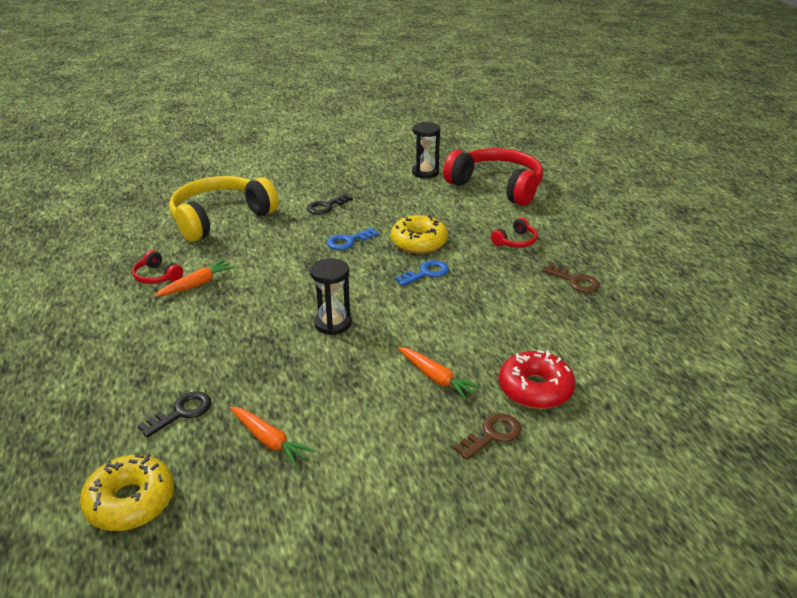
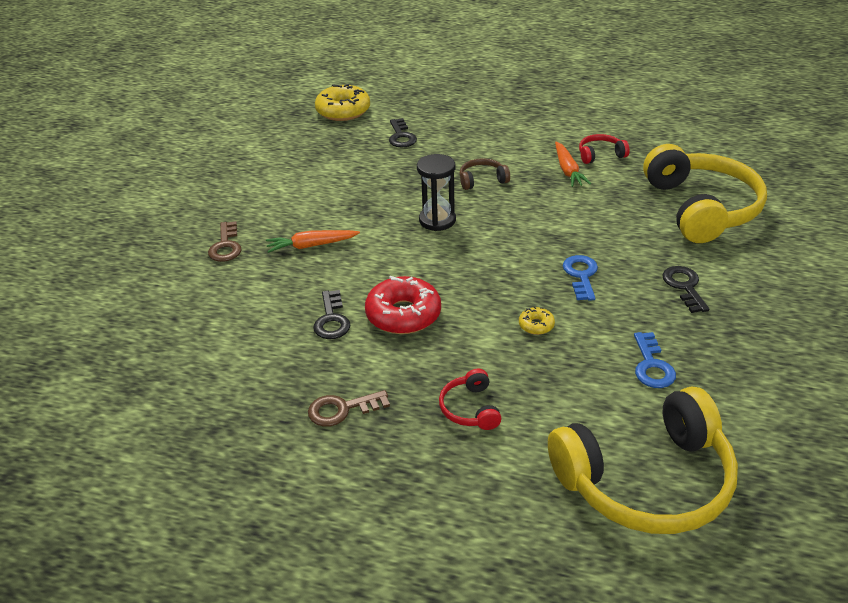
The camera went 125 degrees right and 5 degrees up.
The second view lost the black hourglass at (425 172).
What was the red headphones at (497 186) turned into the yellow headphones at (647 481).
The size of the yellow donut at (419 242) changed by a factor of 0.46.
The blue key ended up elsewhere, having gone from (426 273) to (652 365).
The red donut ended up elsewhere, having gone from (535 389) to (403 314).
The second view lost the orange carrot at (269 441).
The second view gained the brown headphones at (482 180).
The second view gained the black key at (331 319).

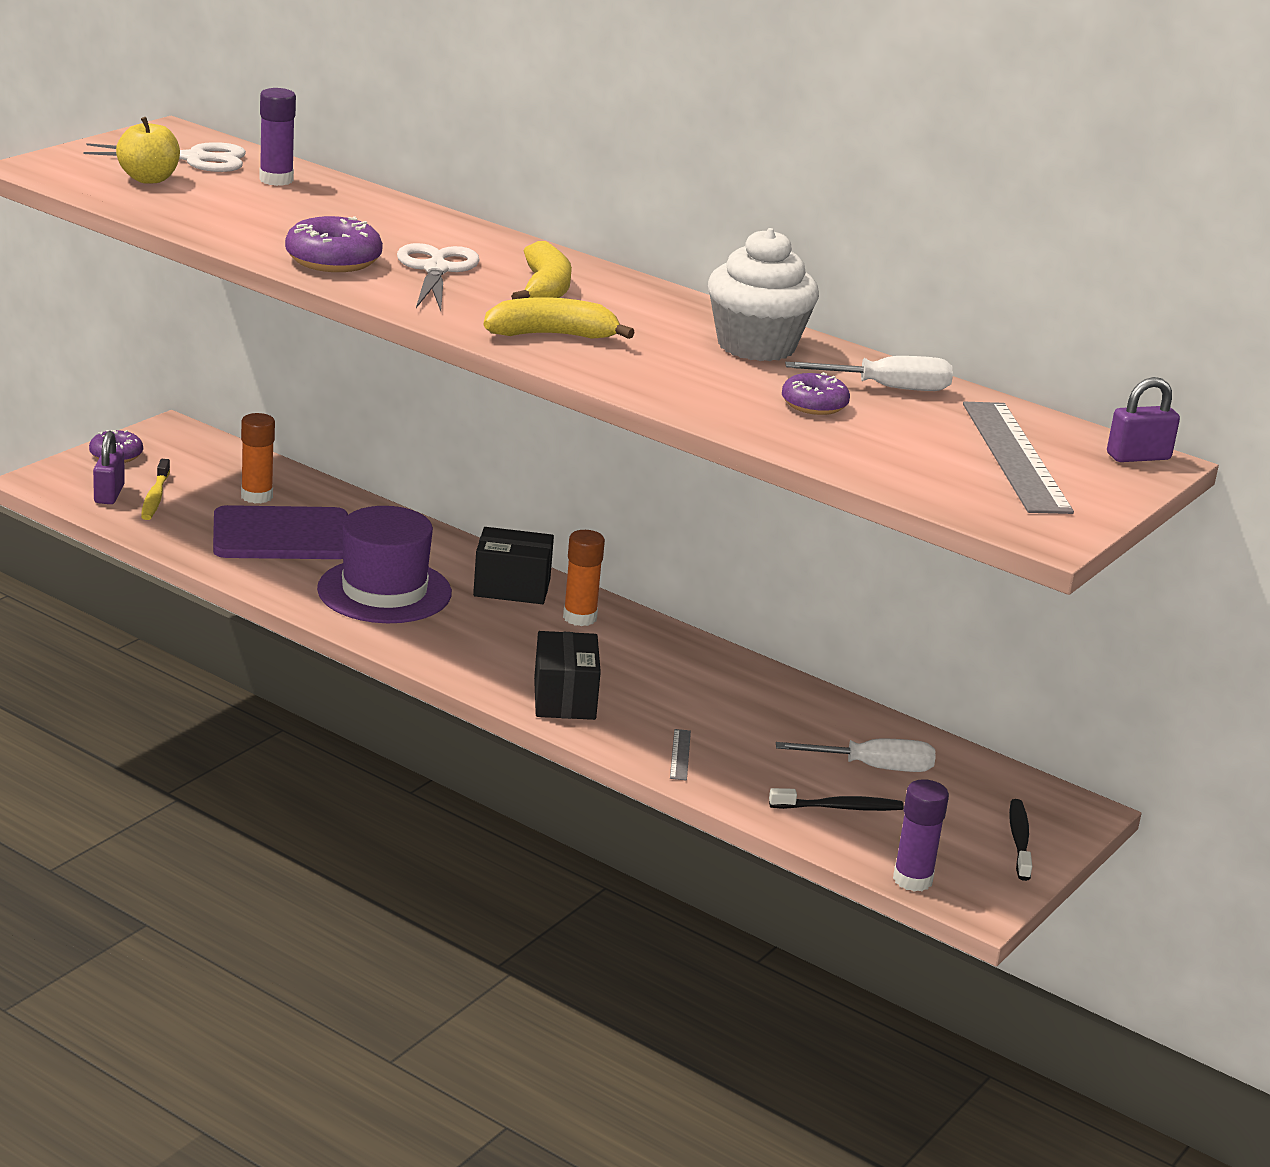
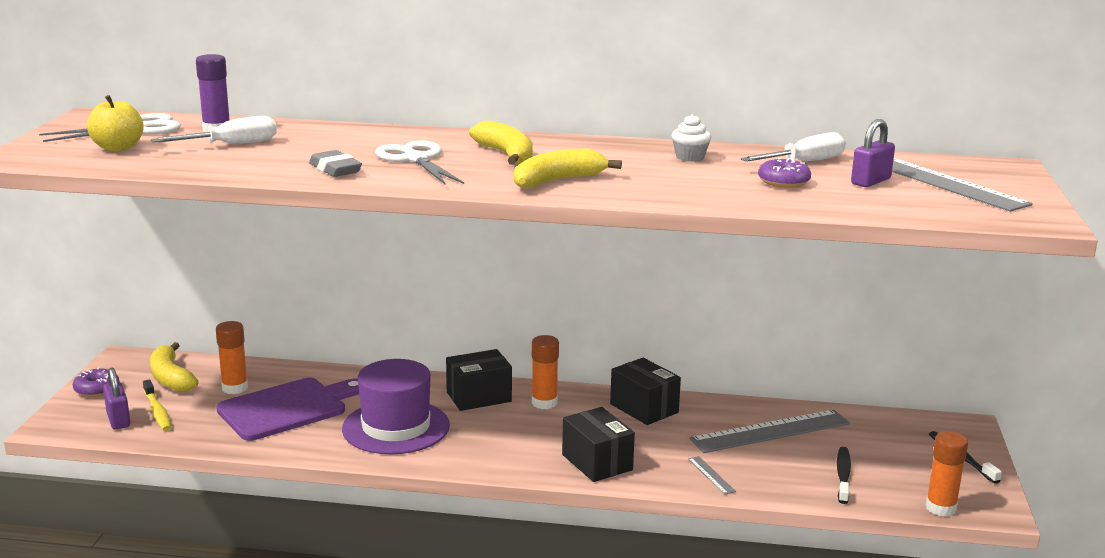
The camera went 25 degrees left and 5 degrees down.
Where the purple donut stood at (333 260), the grey eraser came to stand at (335 169).
The size of the white cupcake at (756 346) changed by a factor of 0.47.
The purple padlock ended up elsewhere, having gone from (1138 457) to (870 181).
The white screwdriver ended up elsewhere, having gone from (874 767) to (232 144).
What was the purple glue stick at (912 880) turned into the orange glue stick at (940 508).
The black toothbrush at (839 808) ended up facing another way, 45 degrees counterclockwise from before.
The second view gained the yellow banana at (170 378).
The second view gained the black box at (644 408).
The second view gained the grey ruler at (770 431).

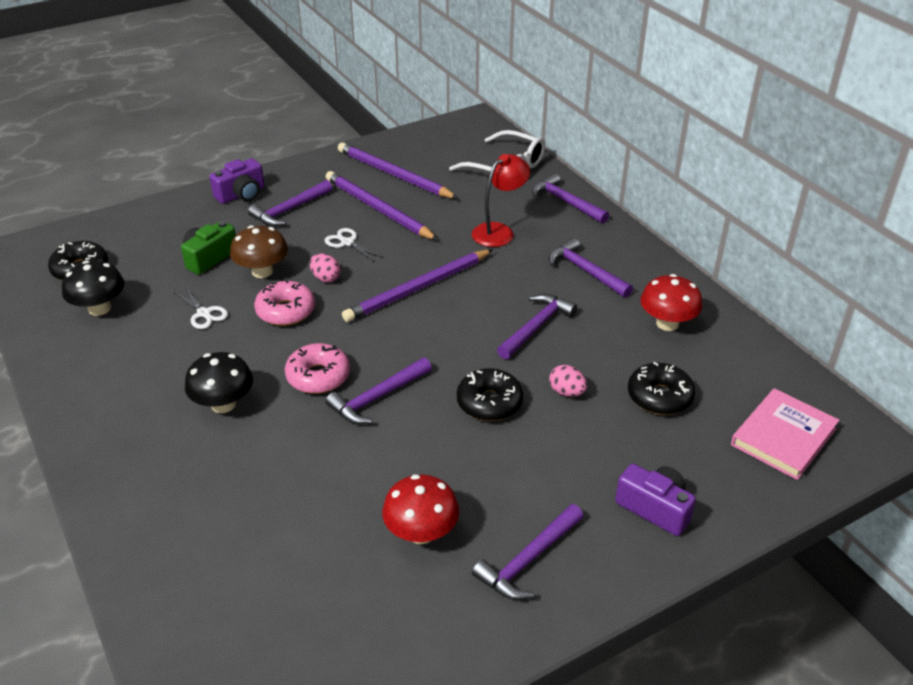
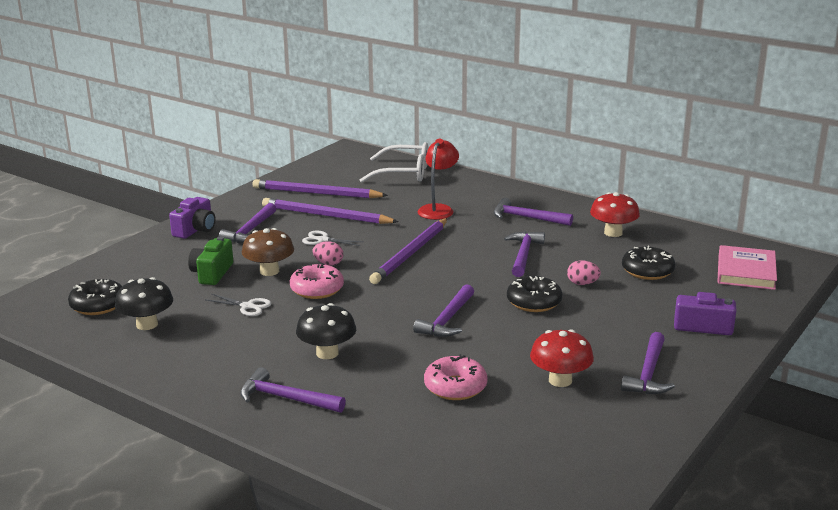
The camera went 25 degrees left and 15 degrees down.
The purple hammer ended up elsewhere, having gone from (566 202) to (286 398).
The pink donut ended up elsewhere, having gone from (318 376) to (455 387).

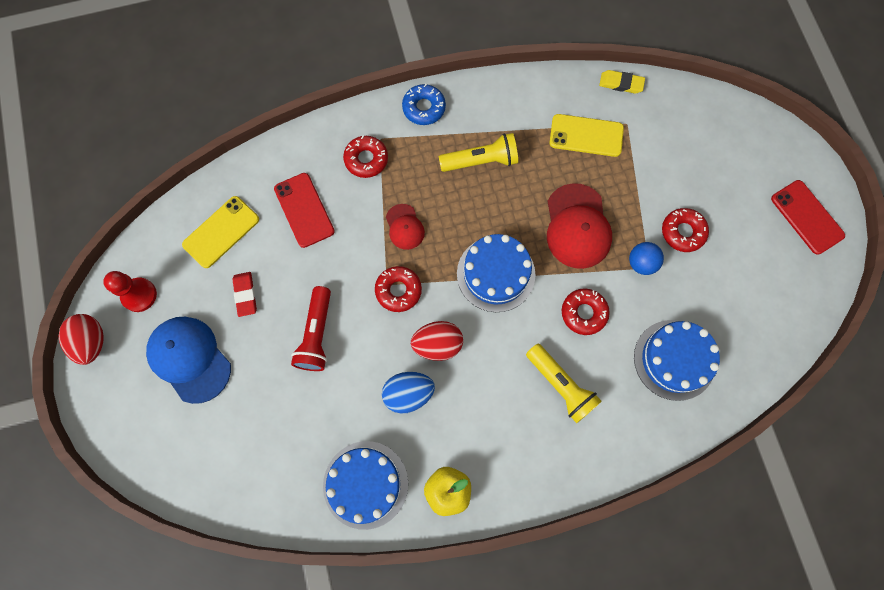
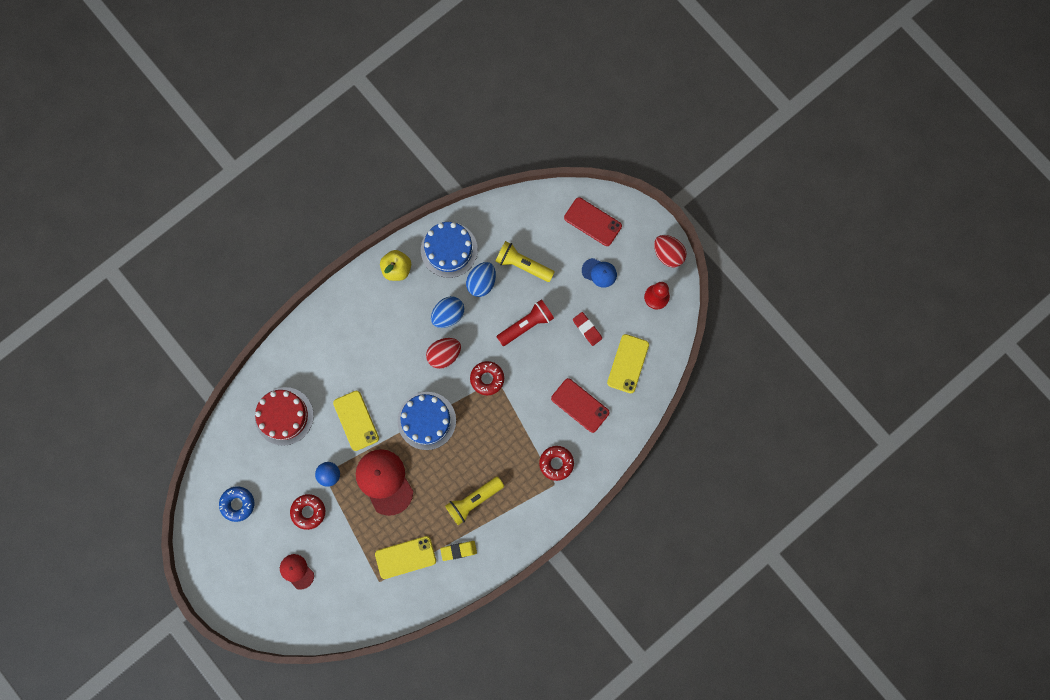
The camera went 155 degrees right and 5 degrees up.
The yellow eraser ended up elsewhere, having gone from (621 83) to (458 550).
The blue donut ended up elsewhere, having gone from (424 108) to (238 504).
The red phone ended up elsewhere, having gone from (807 217) to (592 222).
The red cap ended up elsewhere, having gone from (404 227) to (296 571).
The red flashlight at (316 334) ended up facing another way, 75 degrees clockwise from before.
Where the red donut stood at (584 313), the yellow phone came to stand at (356 420).
The size of the blue cap at (189 359) changed by a factor of 0.55.
What was the blue cake at (674 359) turned into the red cake at (284 416).
The yellow flashlight ended up elsewhere, having gone from (560 385) to (523 264).
The second view gained the blue egg at (481 282).

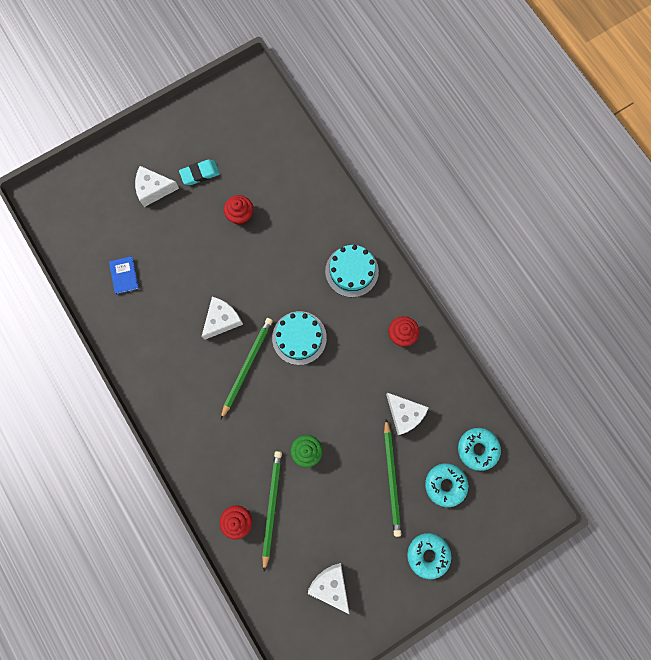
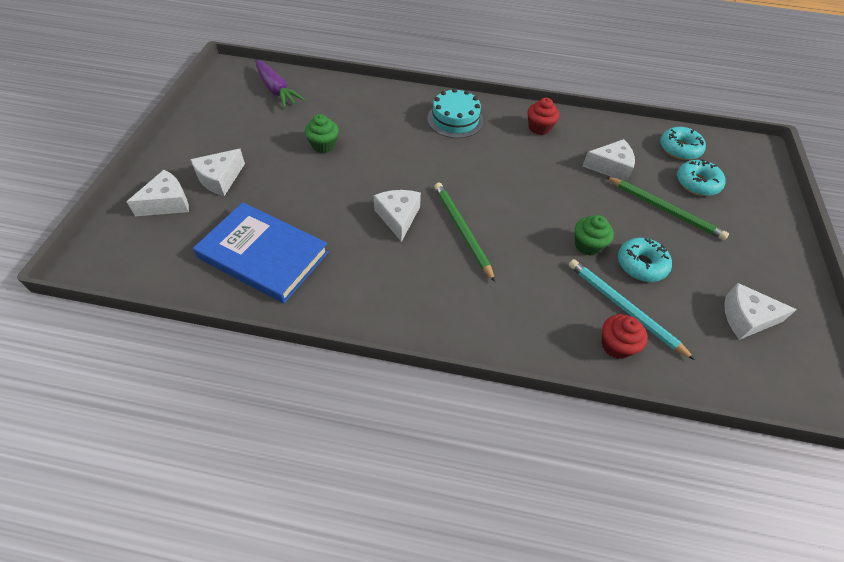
The camera went 50 degrees left and 25 degrees down.
The second view lost the turquoise eraser at (200 174).
What was the red cupcake at (240 215) turned into the green cupcake at (323 145).
The size of the blue book at (124 276) changed by a factor of 2.39.
The second view lost the turquoise cake at (299 338).
What was the green pencil at (271 507) turned into the turquoise pencil at (624 308).
The turquoise donut ended up elsewhere, having gone from (428 554) to (641 265).
The second view gained the purple carrot at (276 90).
The second view gained the white cheese at (167 203).

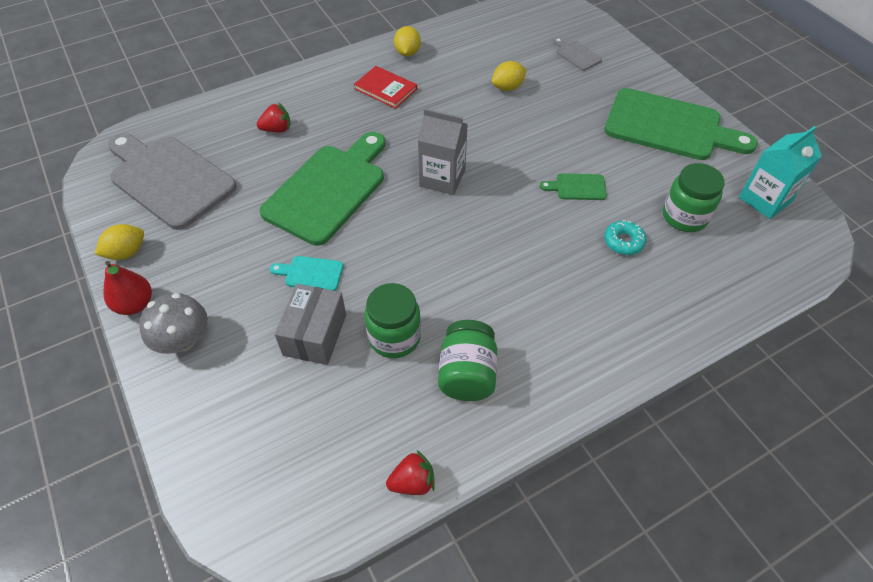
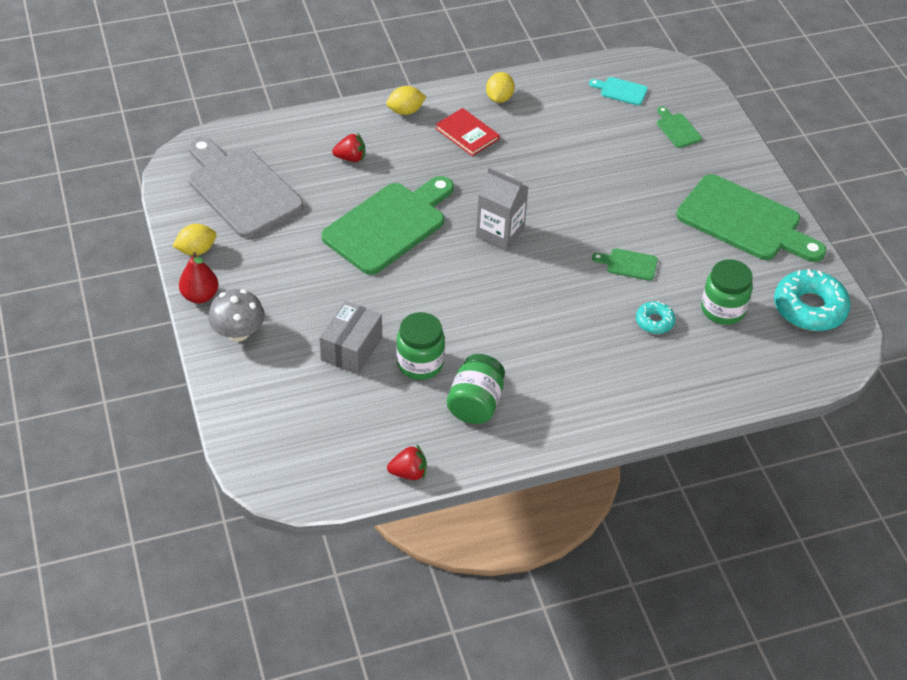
The camera went 10 degrees right and 5 degrees down.
What was the grey cutting board at (576 54) turned into the green cutting board at (677 129).
The yellow lemon ended up elsewhere, having gone from (507 87) to (405 111).
Where the turquoise carton stood at (765 199), the turquoise donut came to stand at (809 308).
The turquoise cutting board ended up elsewhere, having gone from (311 273) to (621 91).

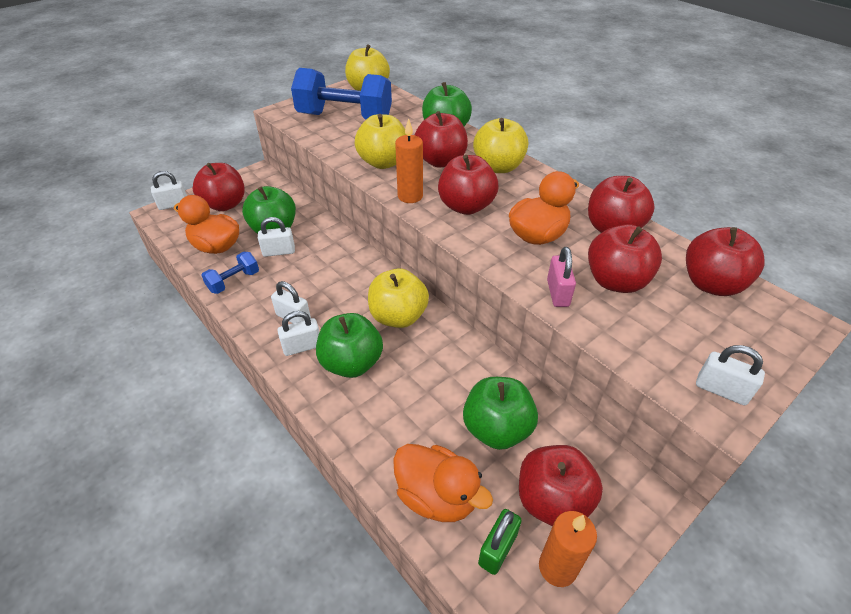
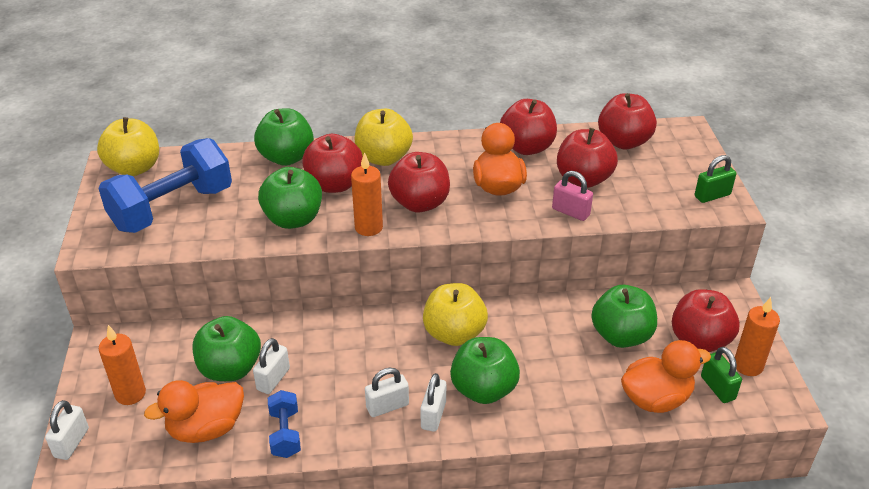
The camera went 55 degrees left and 5 degrees down.
What was the yellow apple at (383 162) turned into the green apple at (293 219).
Where the red apple stood at (225 204), the orange candle came to stand at (130 394).
What was the white padlock at (721 390) turned into the green padlock at (712 195).

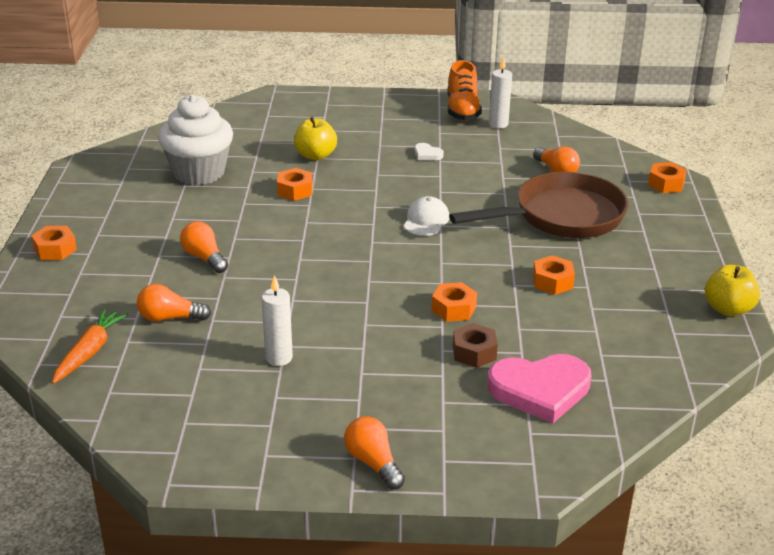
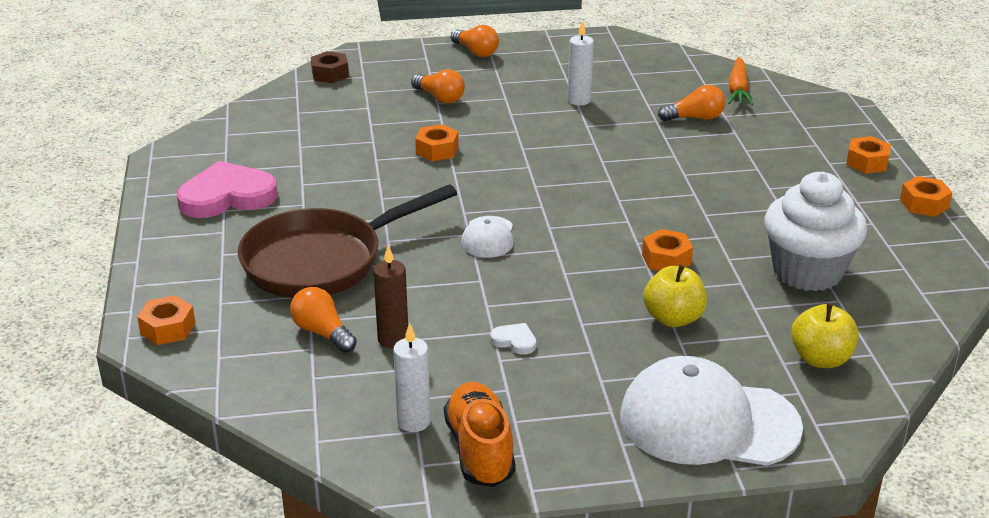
The camera went 170 degrees right and 0 degrees up.
The orange light bulb ended up elsewhere, having gone from (204 258) to (440 98).
The orange nut ended up elsewhere, having gone from (552 282) to (924 204).
The yellow apple ended up elsewhere, having gone from (728 309) to (820 359).
The brown nut ended up elsewhere, having gone from (474 352) to (330 74).
The pink heart ended up elsewhere, having gone from (540 390) to (227 196).
The second view gained the brown candle at (393 339).
The second view gained the white cap at (708 422).

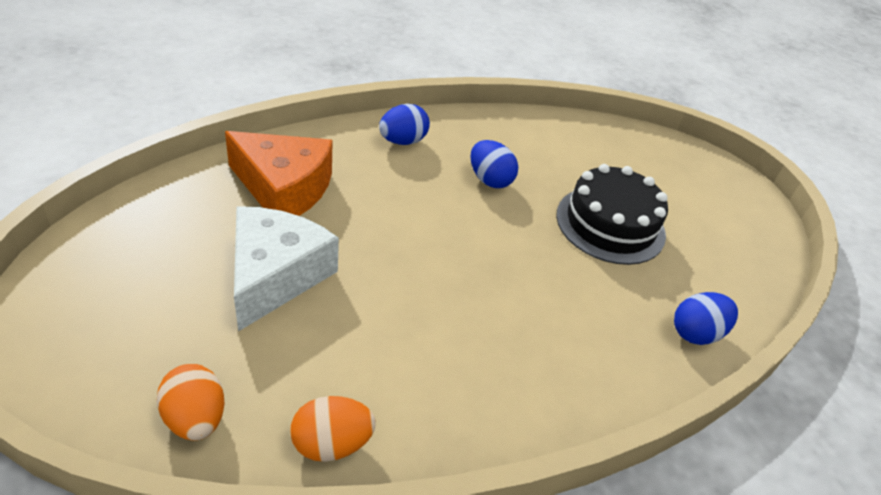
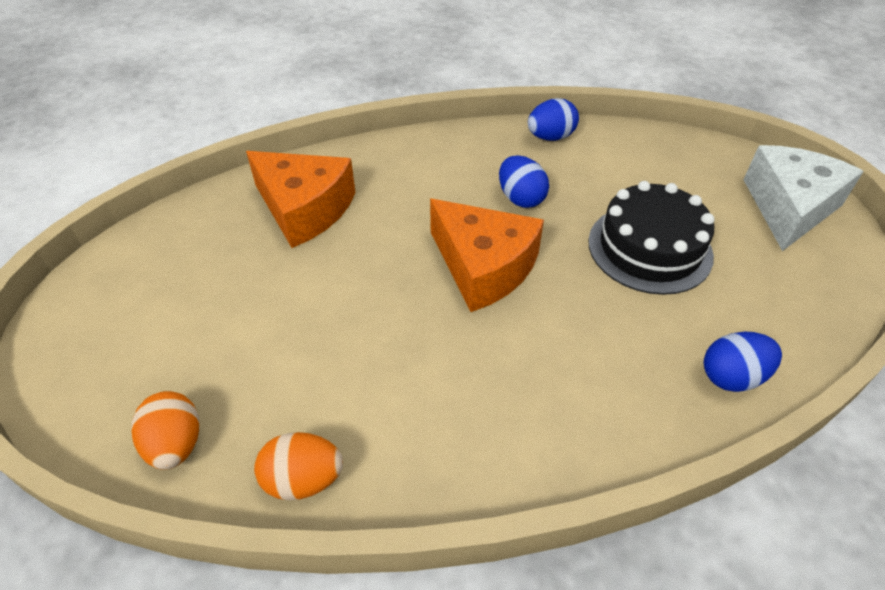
The camera went 15 degrees right and 5 degrees up.
The blue egg ended up elsewhere, having gone from (402 141) to (550 137).
The white cheese ended up elsewhere, having gone from (275 275) to (789 207).
The second view gained the orange cheese at (483 267).

